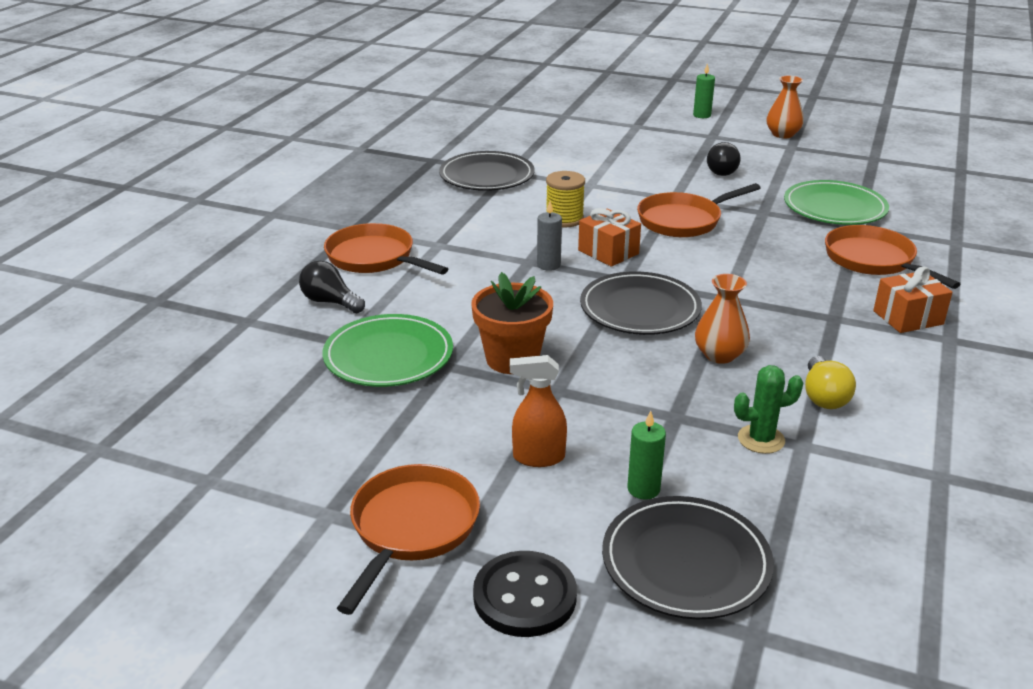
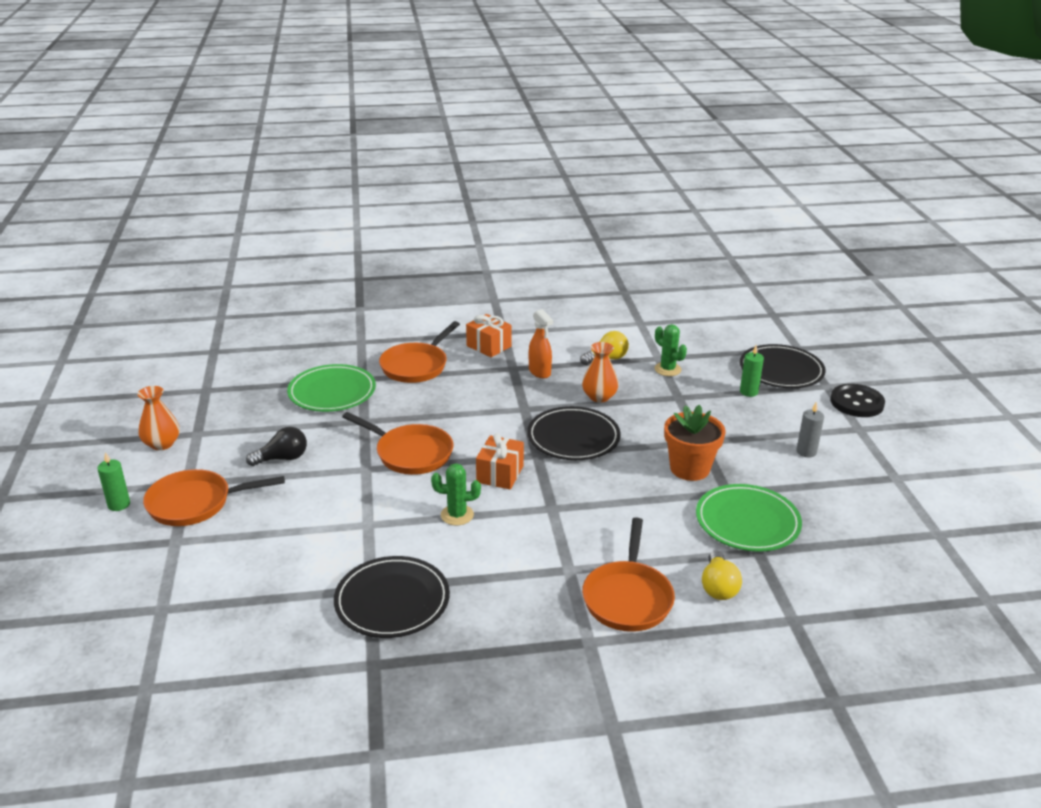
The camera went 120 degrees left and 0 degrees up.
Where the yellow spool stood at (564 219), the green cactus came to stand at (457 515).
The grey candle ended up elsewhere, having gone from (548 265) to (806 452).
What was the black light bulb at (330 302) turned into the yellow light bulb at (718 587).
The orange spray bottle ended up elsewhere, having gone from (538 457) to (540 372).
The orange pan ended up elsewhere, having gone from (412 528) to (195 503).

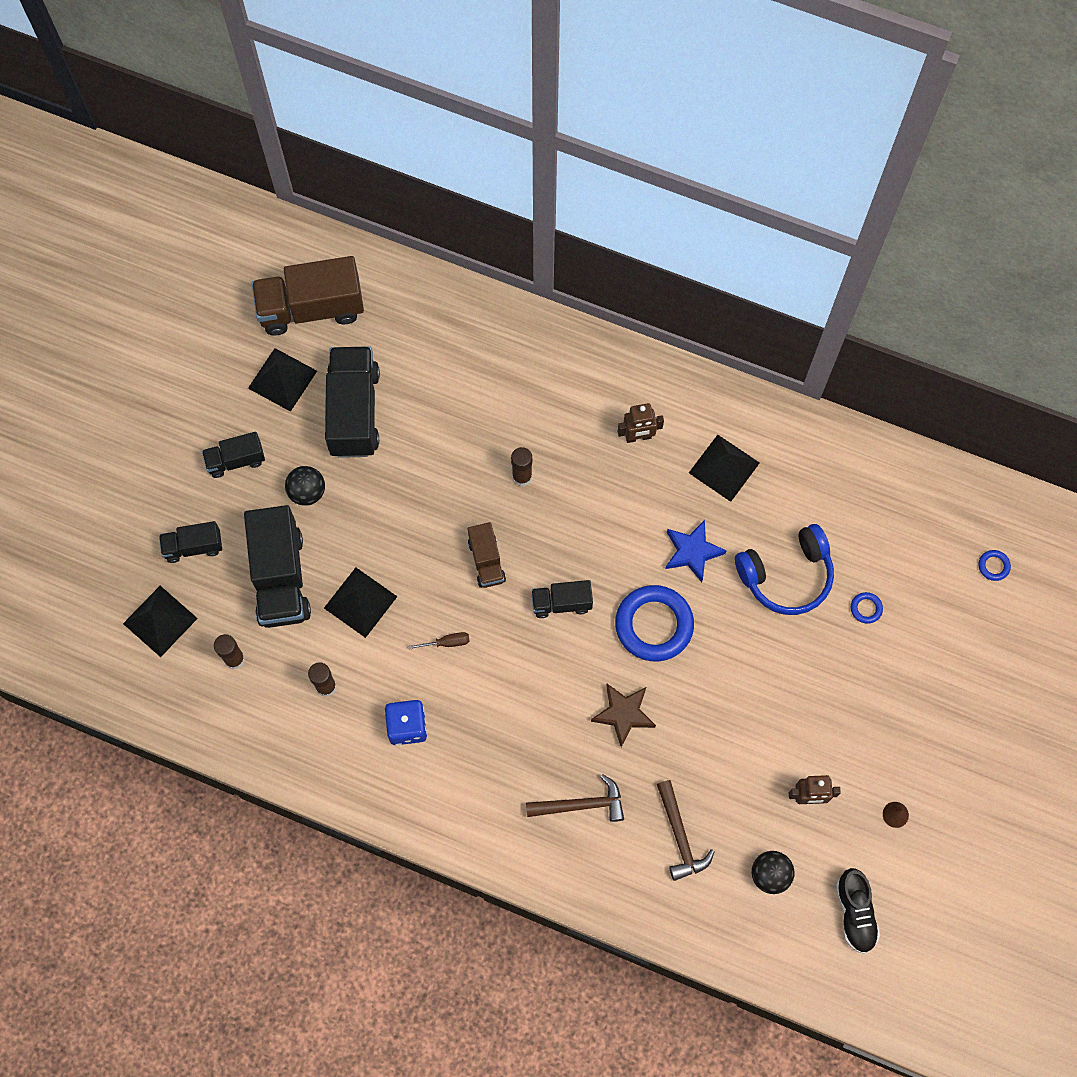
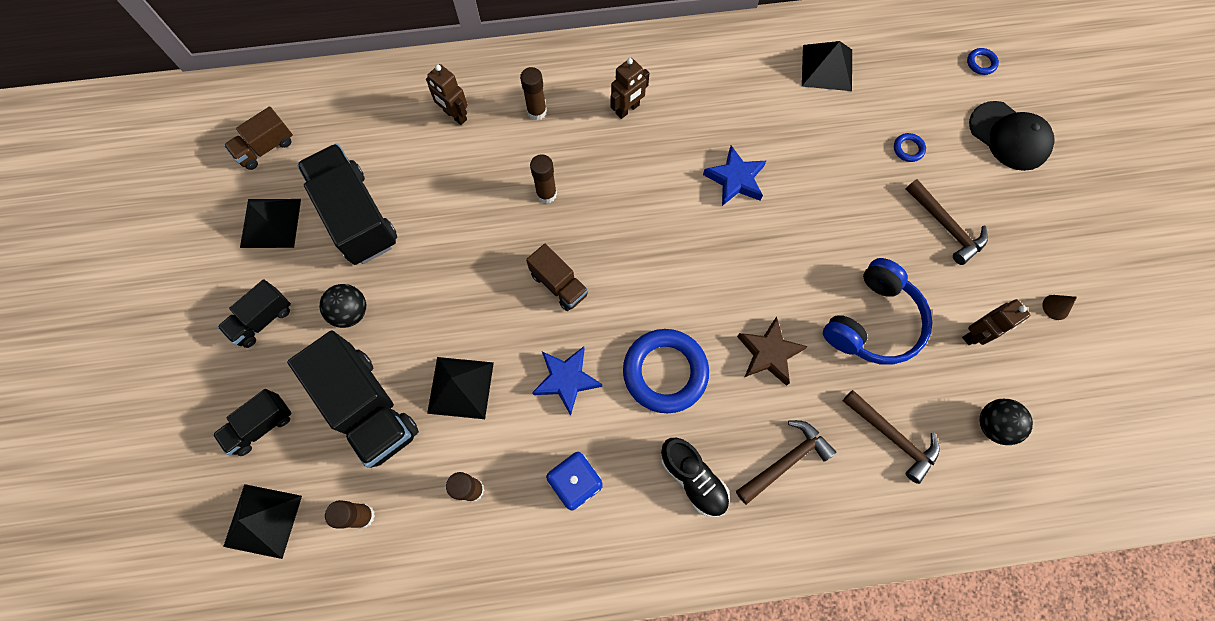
The camera went 30 degrees left and 0 degrees up.
The size of the brown truck at (311 308) changed by a factor of 0.54.
The black pyramid ended up elsewhere, having gone from (724 467) to (827 67).
The blue headphones ended up elsewhere, having gone from (786 575) to (873 322).
The second view lost the black truck at (561 603).
The blue ring ended up elsewhere, having gone from (654 625) to (665 372).
Where the brown screwdriver stood at (447 643), the blue star came to stand at (566 379).
The black shoe ended up elsewhere, having gone from (855 913) to (693 479).
The second view gained the brown robot at (455 115).
The second view gained the brown glue stick at (537 111).
The second view gained the black cap at (1009 136).
The second view gained the brown hammer at (946 226).

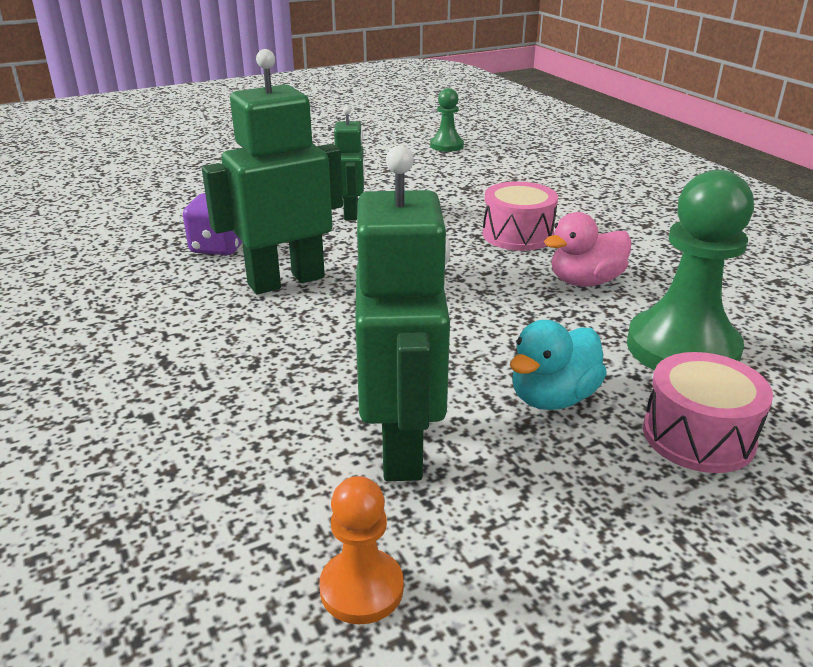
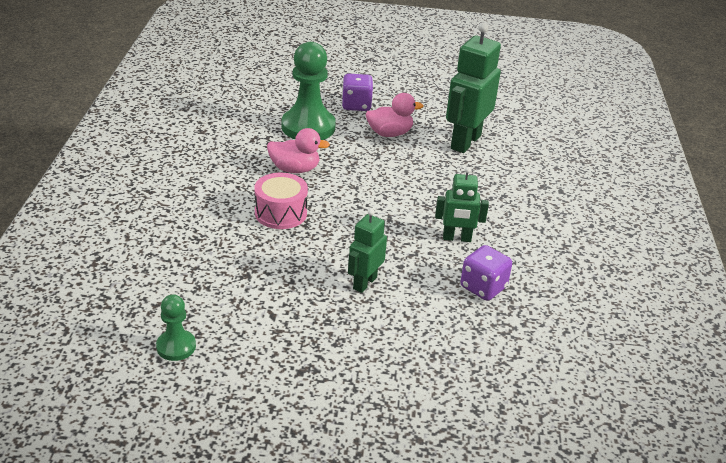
The camera went 150 degrees left and 5 degrees up.
The size of the green robot at (286 280) changed by a factor of 0.57.
What was the turquoise duck at (553 398) turned into the pink duck at (389 133).
Where the pink drum stood at (698 436), the purple dice came to stand at (356 105).
The second view lost the orange pawn at (361 588).

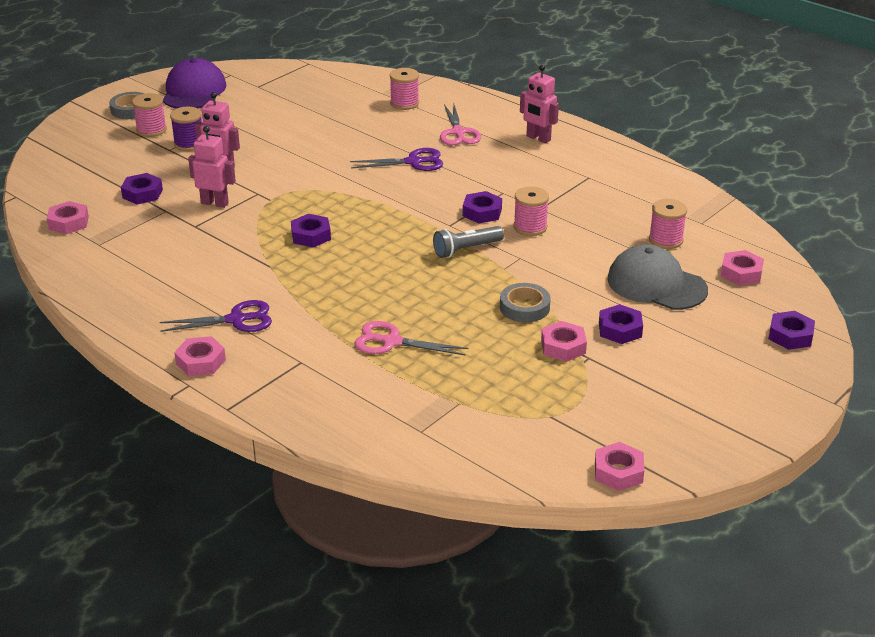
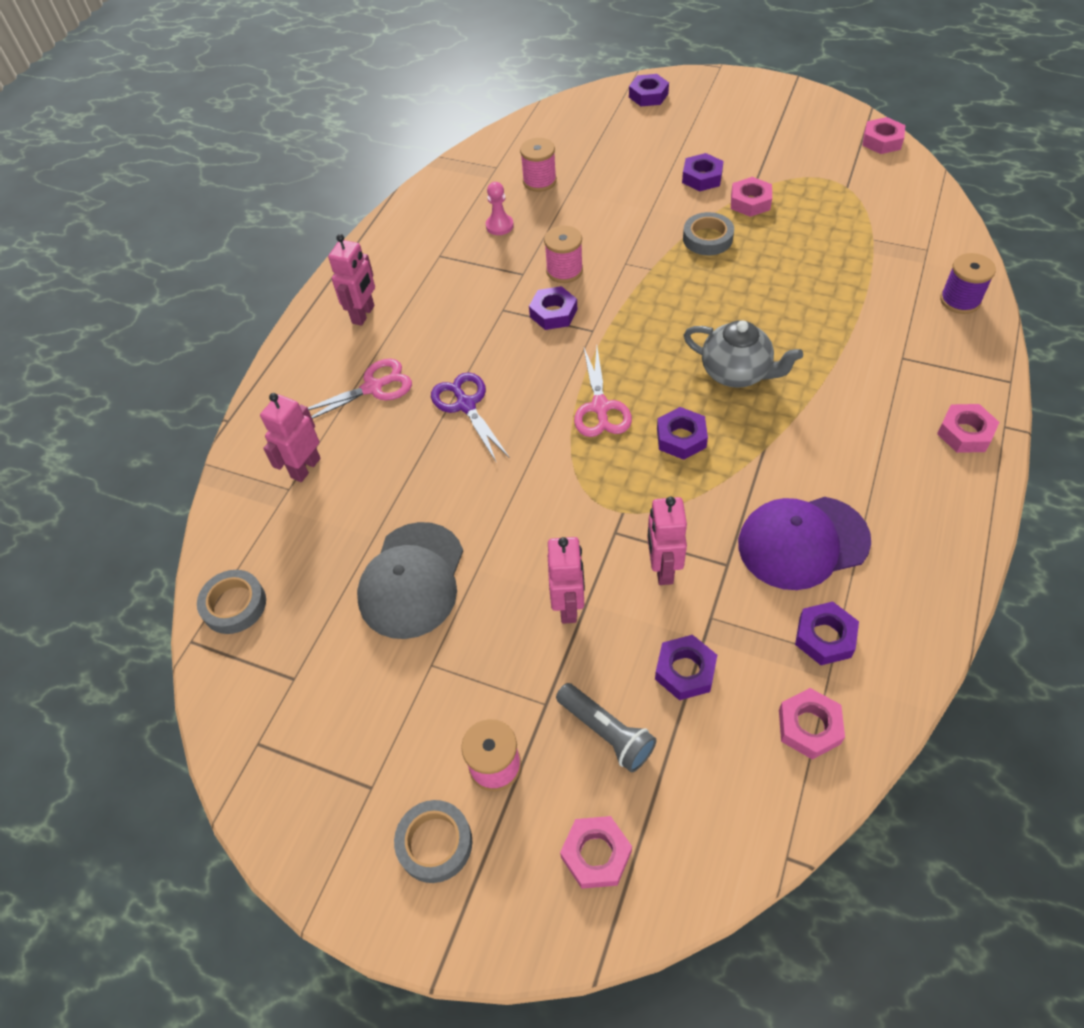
The camera went 105 degrees left and 20 degrees up.
The purple cap ended up elsewhere, having gone from (194 91) to (802 542).
Where the pink spool stood at (404 103), the pink robot came to stand at (305 468).
The purple spool ended up elsewhere, having gone from (189 144) to (960 300).
The grey flashlight ended up elsewhere, having gone from (466 249) to (606 732).
The grey cap ended up elsewhere, having gone from (656 284) to (412 580).
The pink nut ended up elsewhere, having gone from (741 273) to (596 854).
The second view lost the purple scissors at (236 320).
The pink scissors ended up elsewhere, having gone from (391 342) to (600 407).
The second view gained the pink pawn at (499 226).
The second view gained the grey teapot at (736 373).
The second view gained the grey tape at (234 605).
The second view gained the purple nut at (824 637).

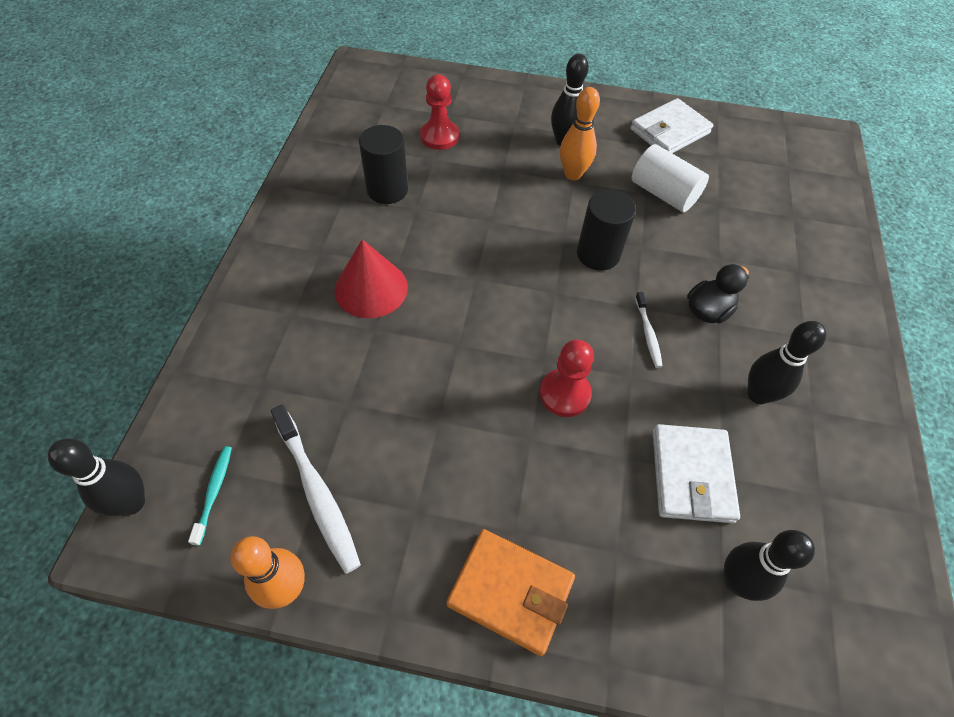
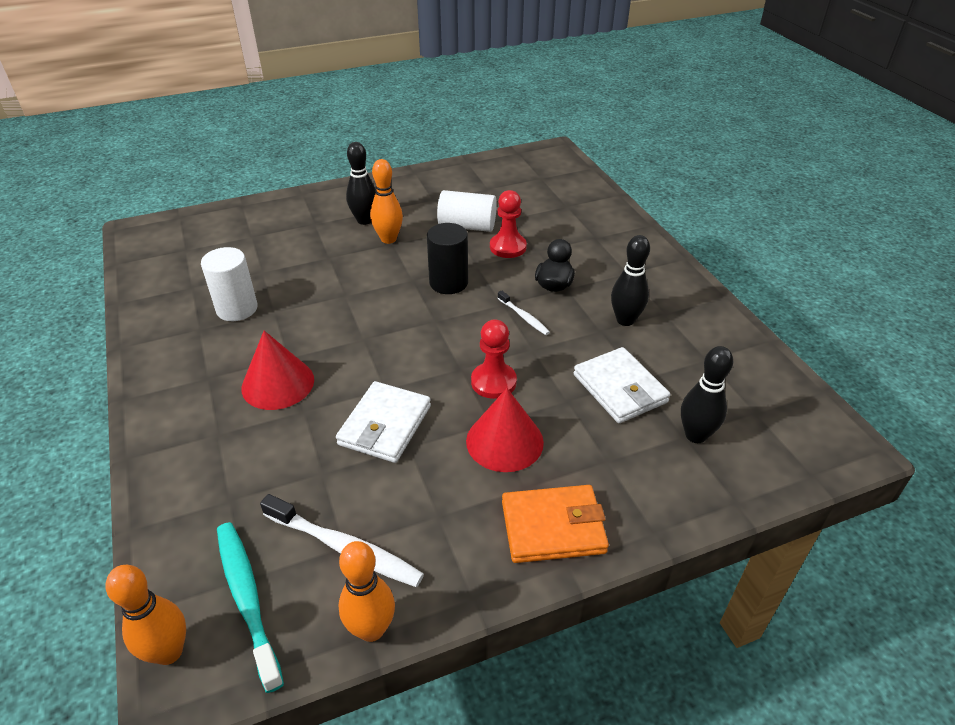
The camera went 30 degrees left and 15 degrees down.
The red pawn ended up elsewhere, having gone from (439 136) to (508 247).
The white wallet ended up elsewhere, having gone from (669 131) to (385 425).
What was the black cylinder at (387 190) turned into the white cylinder at (237 309).
What was the black bowling pin at (132 503) turned into the orange bowling pin at (169 652).
The size of the turquoise toothbrush at (214 492) changed by a factor of 1.84.
The second view gained the red cone at (504 441).

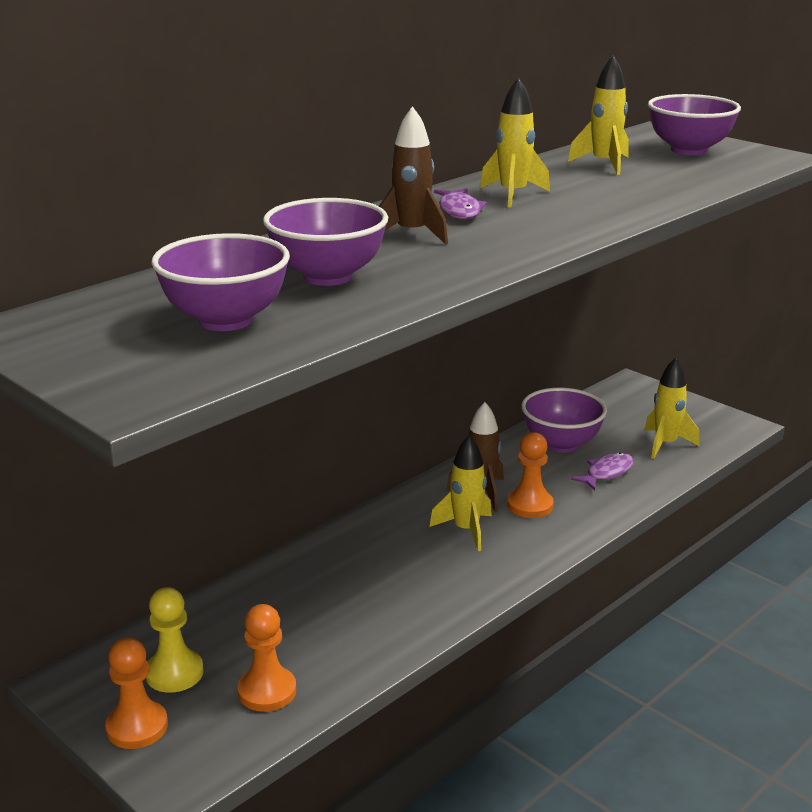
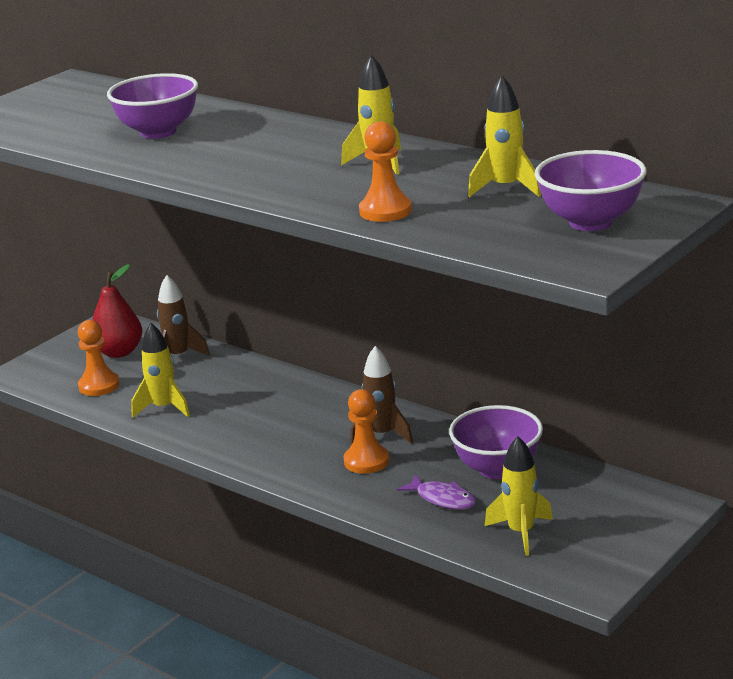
The camera went 85 degrees right and 0 degrees up.
The brown rocket ended up elsewhere, having gone from (412 234) to (178 356).
The second view lost the purple fish at (459 211).
The second view lost the purple bowl at (225 320).
The yellow rocket ended up elsewhere, having gone from (466 530) to (163 408).
Where the yellow pawn stood at (174 673), the red pear came to stand at (119 352).
The orange pawn ended up elsewhere, having gone from (137 727) to (385 211).

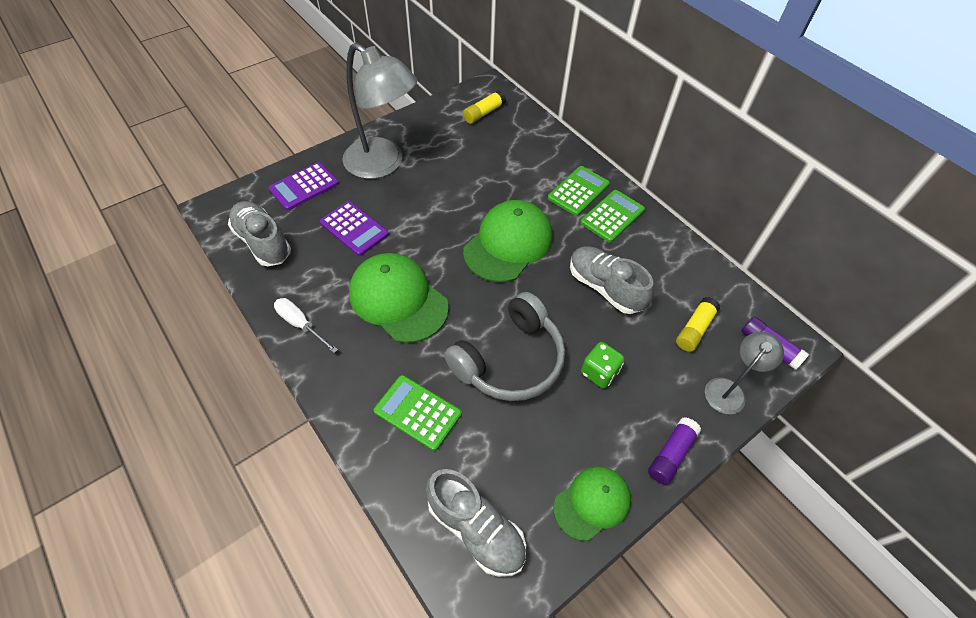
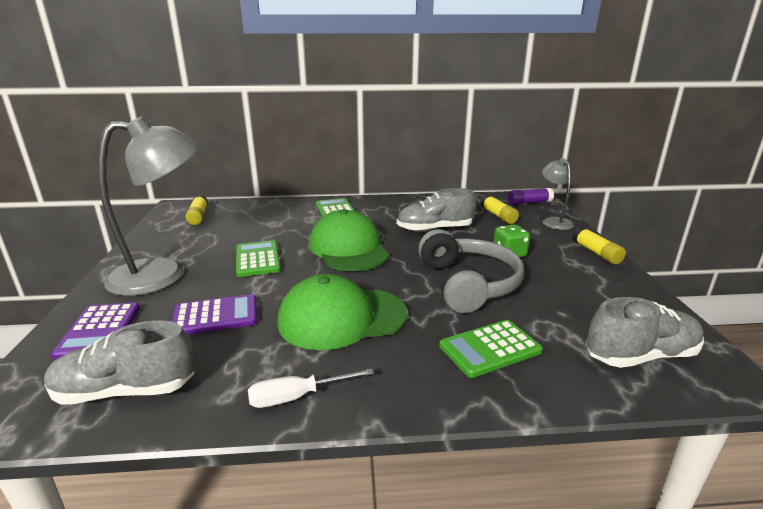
The camera went 55 degrees left and 30 degrees down.
The green calculator ended up elsewhere, having gone from (612 216) to (257 259).
What was the purple glue stick at (671 454) turned into the yellow glue stick at (596 253).
The second view lost the green cap at (592 503).

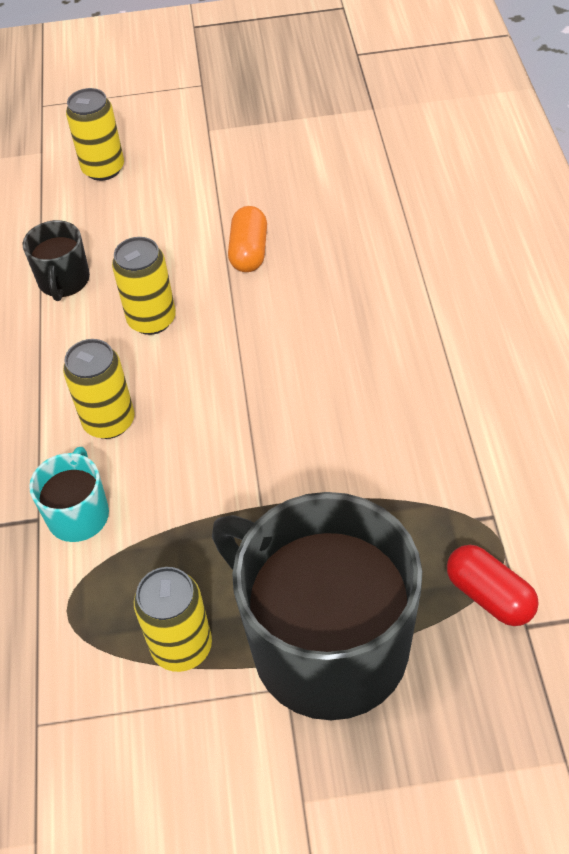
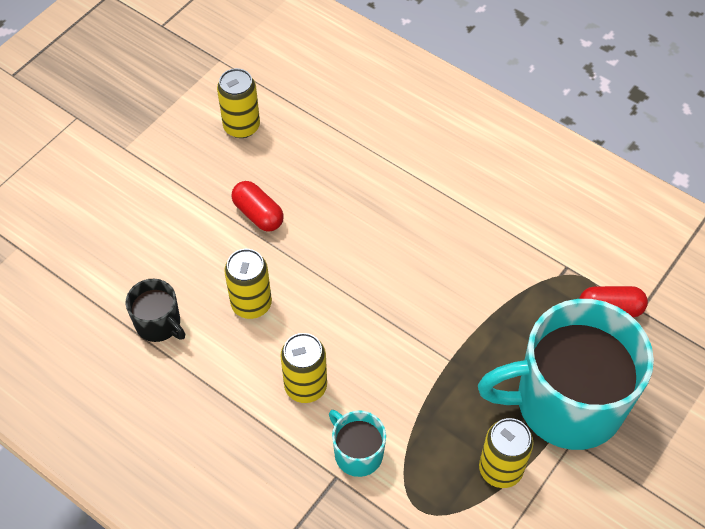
The camera went 50 degrees left and 5 degrees up.
The yellow can ended up elsewhere, having gone from (103 169) to (241 126).
What was the orange capsule at (249 252) turned into the red capsule at (258 214).
What was the black mug at (325 644) turned into the turquoise mug at (566 402).

